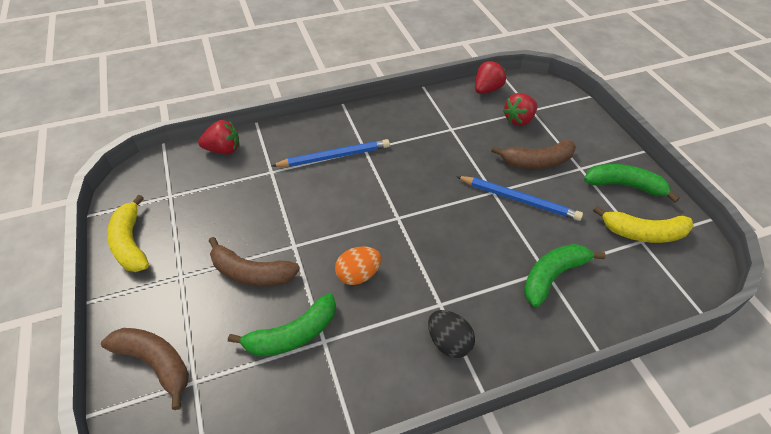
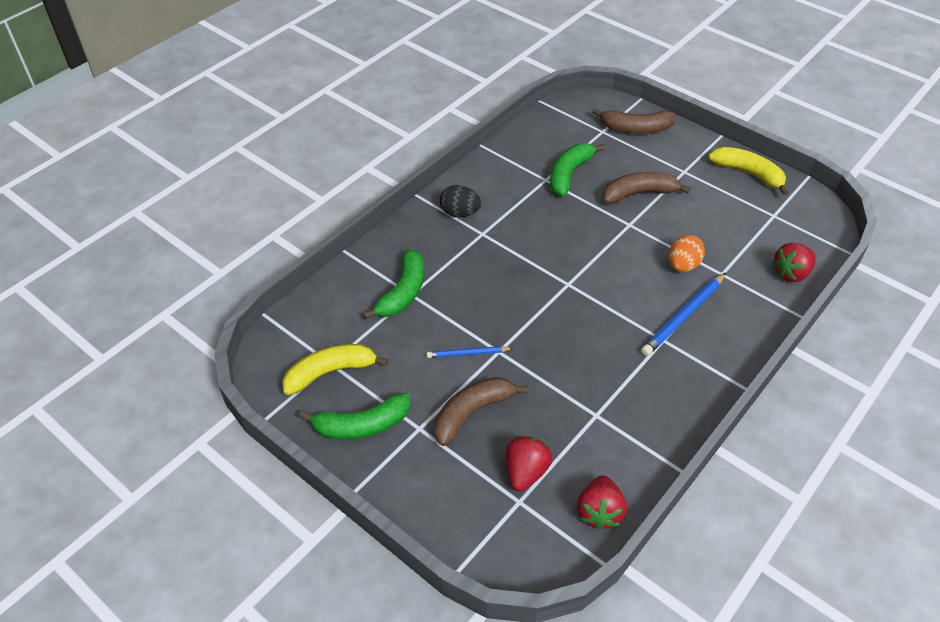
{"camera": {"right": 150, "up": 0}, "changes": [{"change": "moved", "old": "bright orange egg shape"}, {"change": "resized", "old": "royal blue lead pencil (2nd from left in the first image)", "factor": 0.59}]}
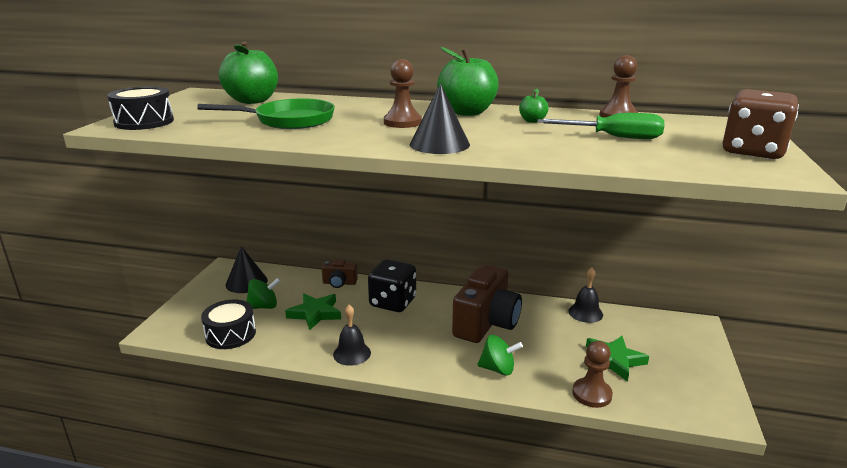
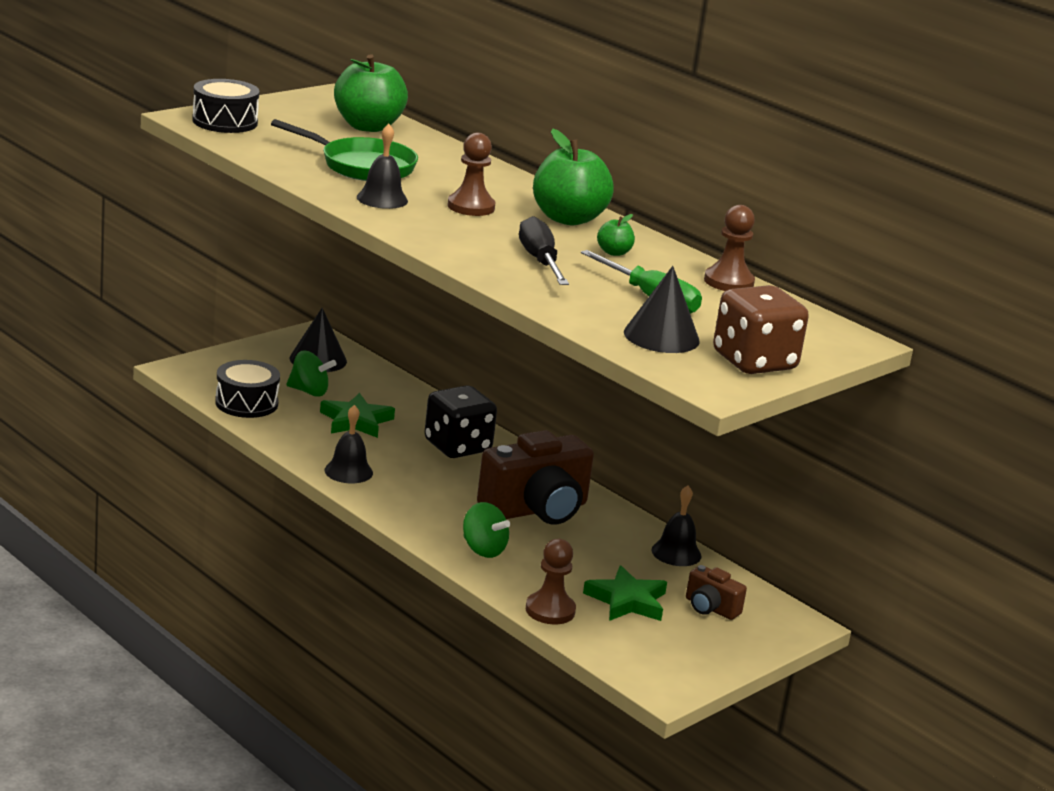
{"camera": {"right": 30, "up": 0}, "changes": [{"change": "added", "new": "black hand bell (2nd from left)"}, {"change": "added", "new": "black flat screwdriver"}, {"change": "moved", "old": "brown compact camera (1st from left in the first image)", "new": "brown compact camera (2nd from left)"}, {"change": "moved", "old": "black solid cone (2nd from left)"}]}
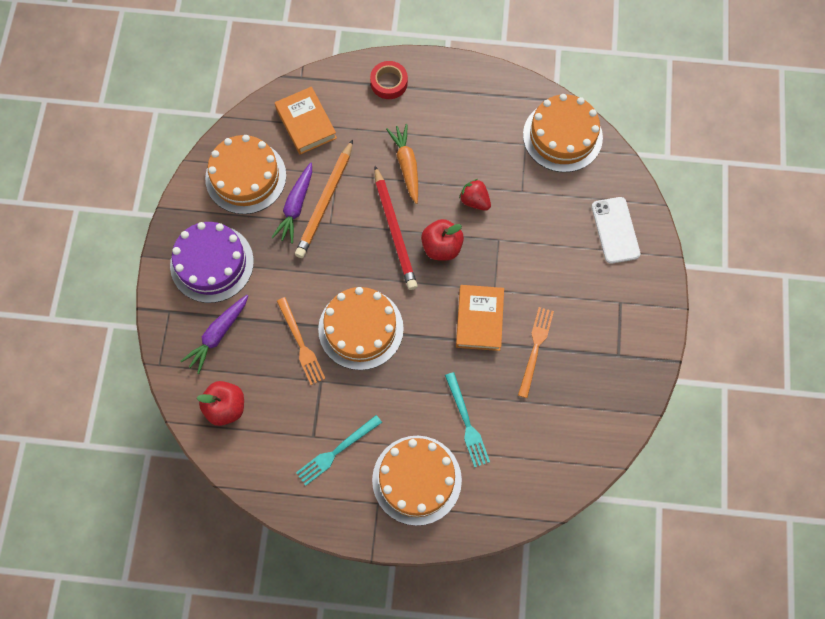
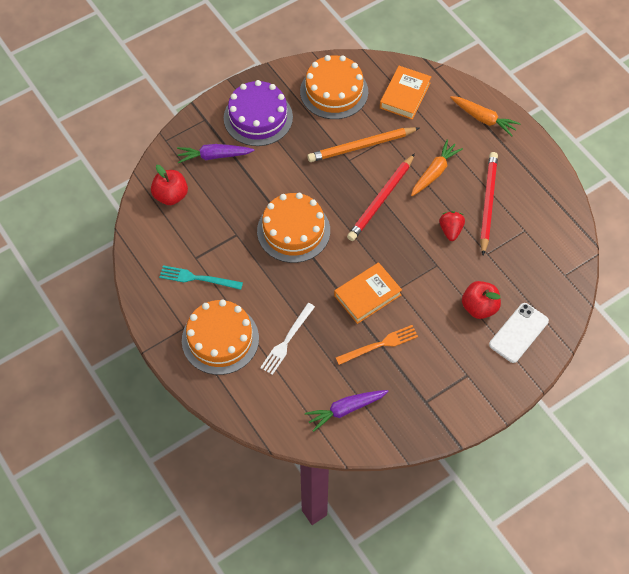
{"camera": {"right": 50, "up": -10}, "changes": [{"change": "removed", "old": "bright orange fork (1st from left)"}, {"change": "removed", "old": "bright orange gateau (4th from left)"}, {"change": "added", "new": "scarlet lead pencil (2nd from left)"}, {"change": "moved", "old": "violet root vegetable (2nd from left)"}, {"change": "moved", "old": "scarlet apple (2nd from left)"}, {"change": "replaced", "old": "scarlet sticky tape", "new": "bright orange root vegetable (2nd from left)"}, {"change": "recoloured", "old": "teal fork (2nd from left)", "new": "snow-white fork"}]}
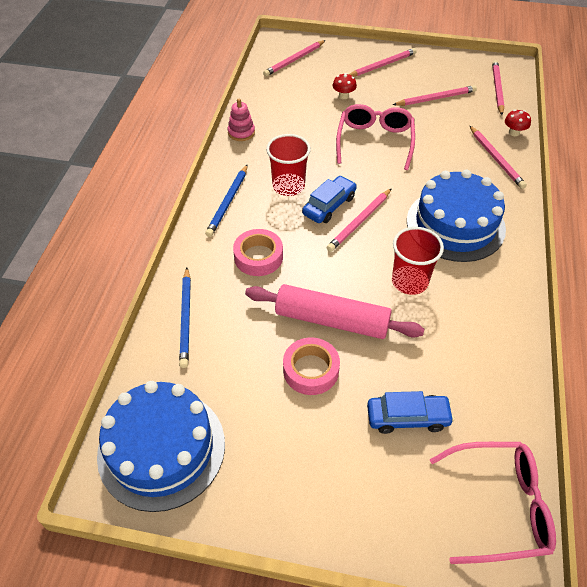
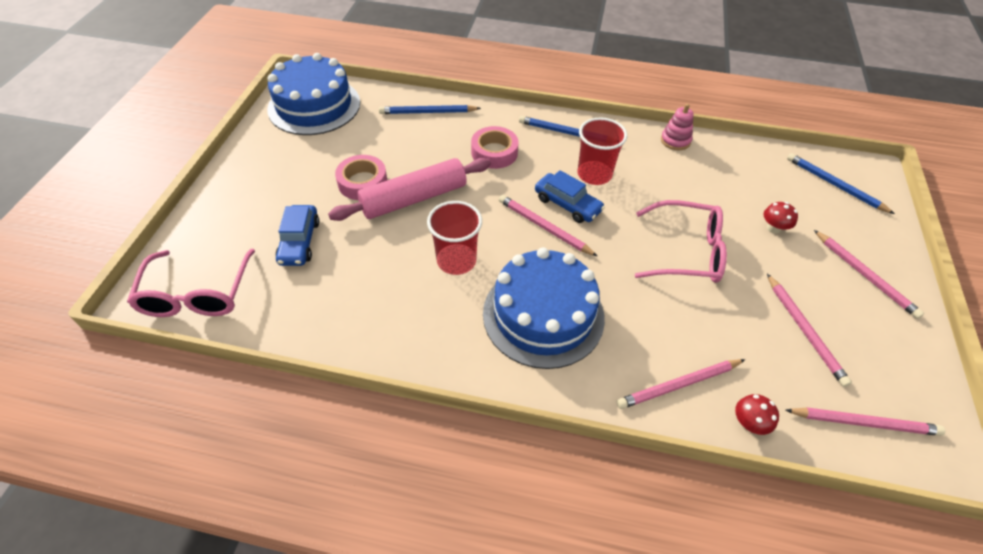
{"camera": {"right": 90, "up": 0}, "changes": [{"change": "recoloured", "old": "pink lead pencil (1st from left)", "new": "royal blue lead pencil (3rd from left)"}, {"change": "turned", "old": "pink pastry roller", "degrees": 45}]}
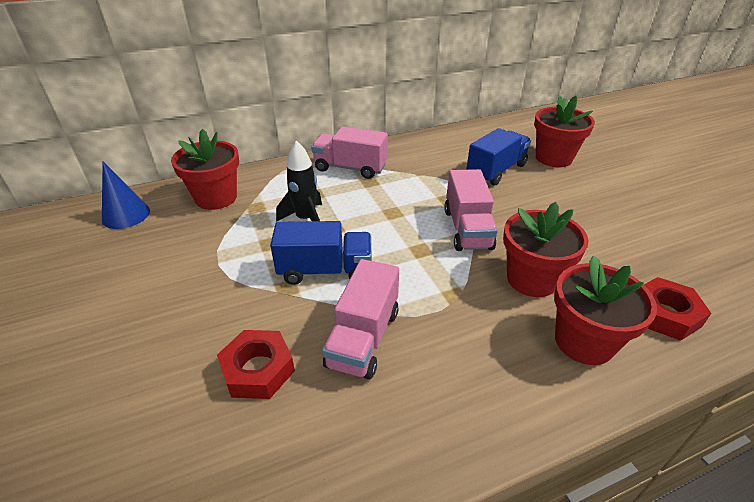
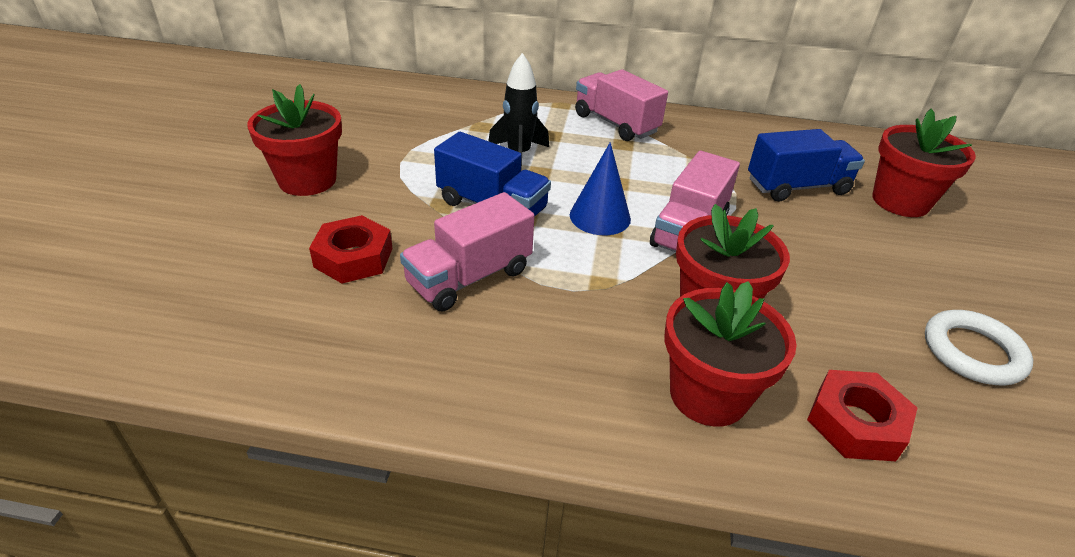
{"camera": {"right": 30, "up": 0}, "changes": [{"change": "added", "new": "snow-white torus"}, {"change": "moved", "old": "royal blue solid cone"}, {"change": "moved", "old": "scarlet potted plant (1st from left)"}]}
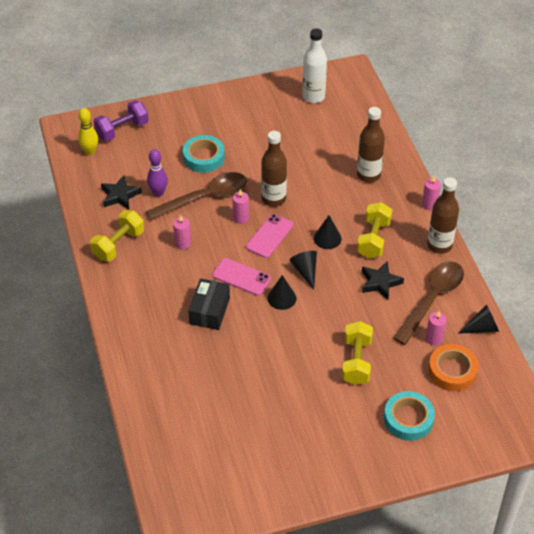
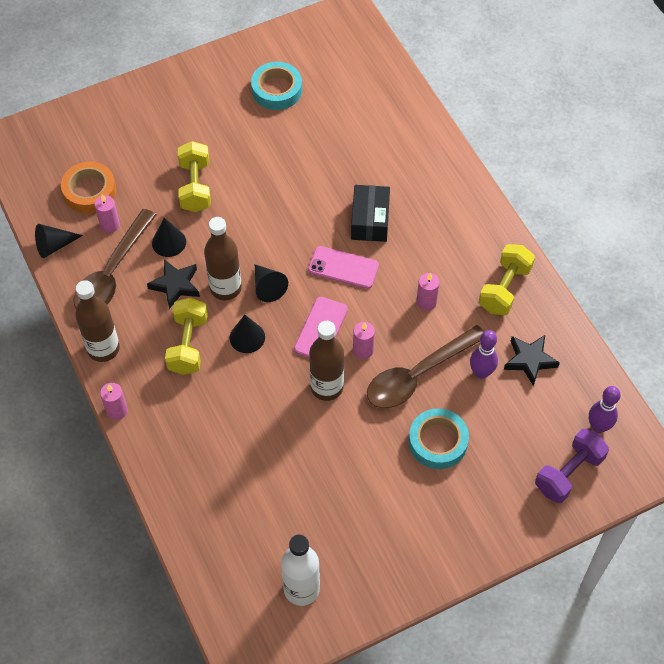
{"camera": {"right": 170, "up": 10}, "changes": [{"change": "moved", "old": "black solid cone (1st from left in the first image)", "new": "black solid cone (2nd from left)"}, {"change": "moved", "old": "brown bottle (2nd from left)"}, {"change": "moved", "old": "teal sticky tape (2nd from left in the first image)", "new": "teal sticky tape (1st from left)"}, {"change": "recoloured", "old": "bright yellow tenpin", "new": "violet tenpin (2nd from left)"}]}
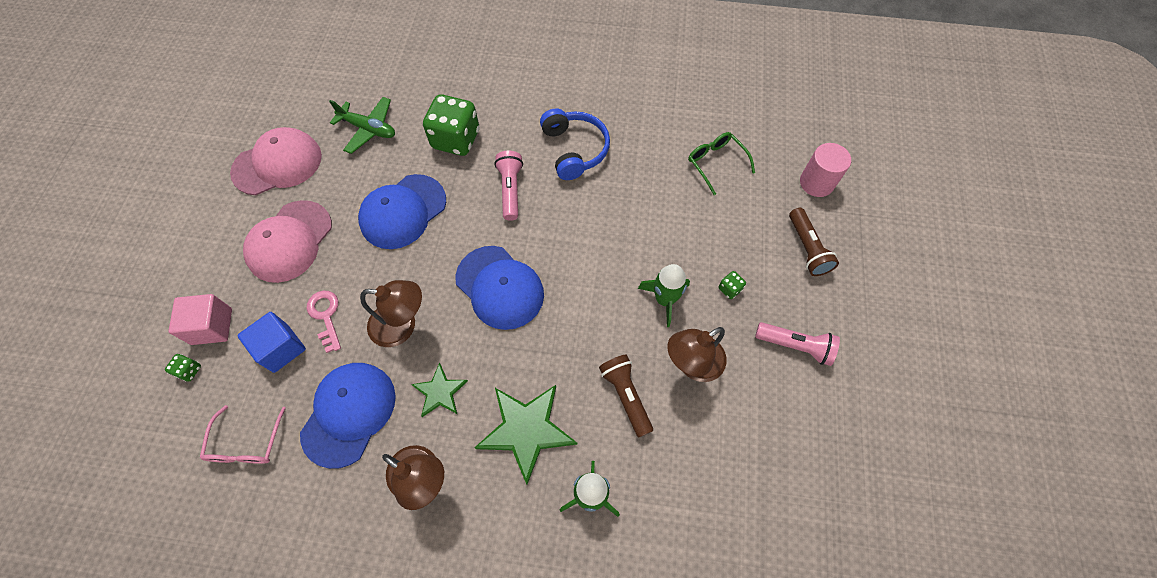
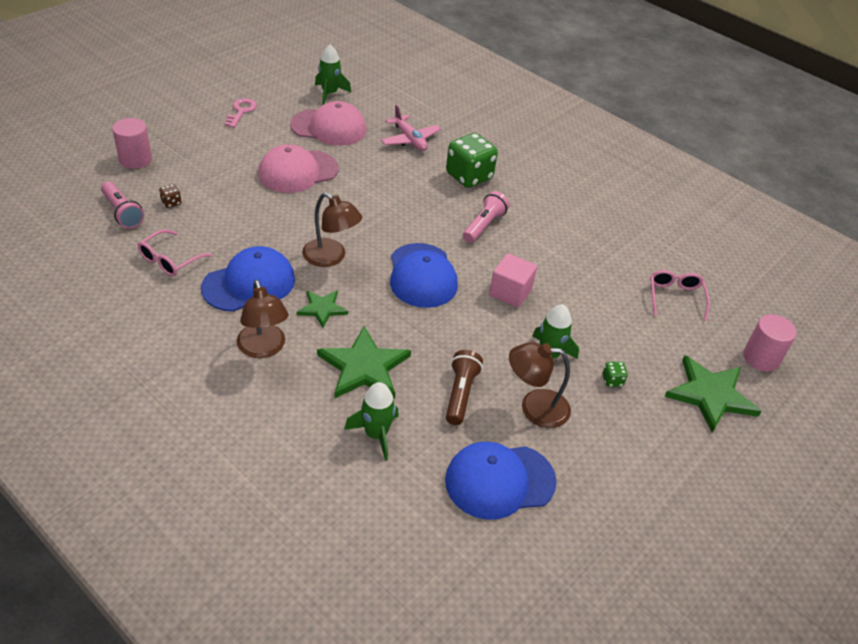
{"camera": {"right": 30, "up": -20}, "changes": [{"change": "removed", "old": "royal blue cube"}, {"change": "removed", "old": "royal blue over-ear headphones"}, {"change": "added", "new": "pink cylinder shape (1st from left)"}, {"change": "added", "new": "leaf-green spaceship (1st from left)"}, {"change": "moved", "old": "pink cube"}, {"change": "moved", "old": "pink key"}, {"change": "moved", "old": "royal blue baseball cap (2nd from left in the first image)", "new": "royal blue baseball cap (3rd from left)"}, {"change": "moved", "old": "pink pocket torch (2nd from left in the first image)", "new": "pink pocket torch (1st from left)"}, {"change": "replaced", "old": "brown pocket torch (2nd from left)", "new": "leaf-green star shape (3rd from left)"}, {"change": "recoloured", "old": "leaf-green dice (1st from left)", "new": "brown dice"}, {"change": "recoloured", "old": "leaf-green toy plane", "new": "pink toy plane"}, {"change": "recoloured", "old": "leaf-green spectacles", "new": "pink spectacles (2nd from left)"}]}
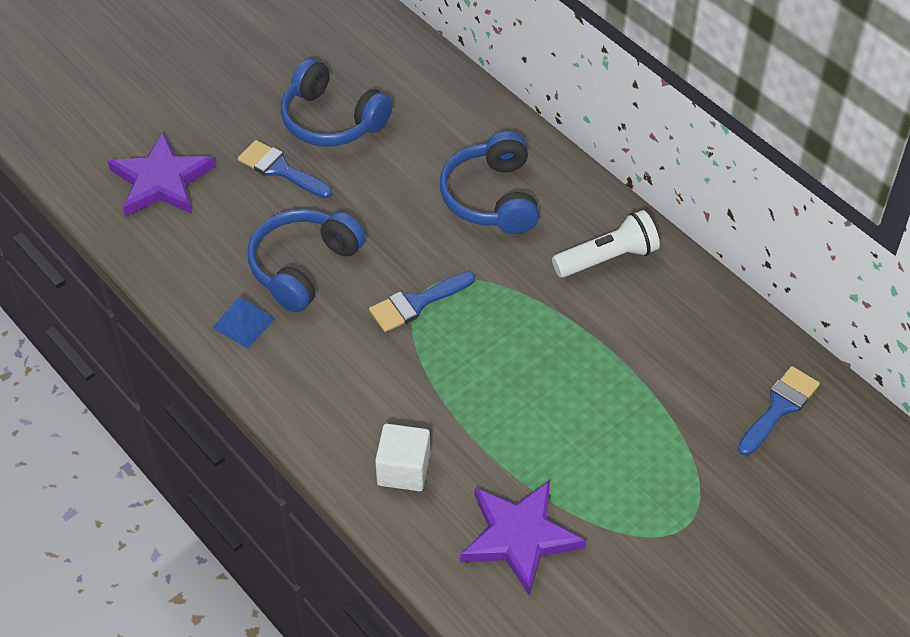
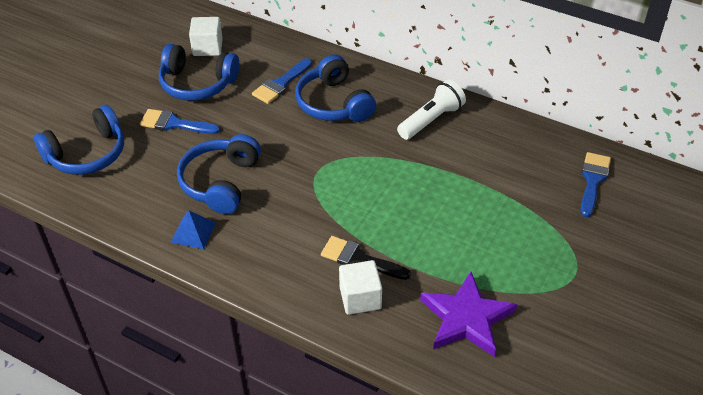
{"camera": {"right": -20, "up": -5}, "changes": [{"change": "added", "new": "snow-white cube (1st from left)"}, {"change": "added", "new": "black paint brush"}, {"change": "moved", "old": "royal blue paint brush (2nd from left)"}, {"change": "replaced", "old": "violet star shape (1st from left)", "new": "royal blue over-ear headphones (1st from left)"}]}
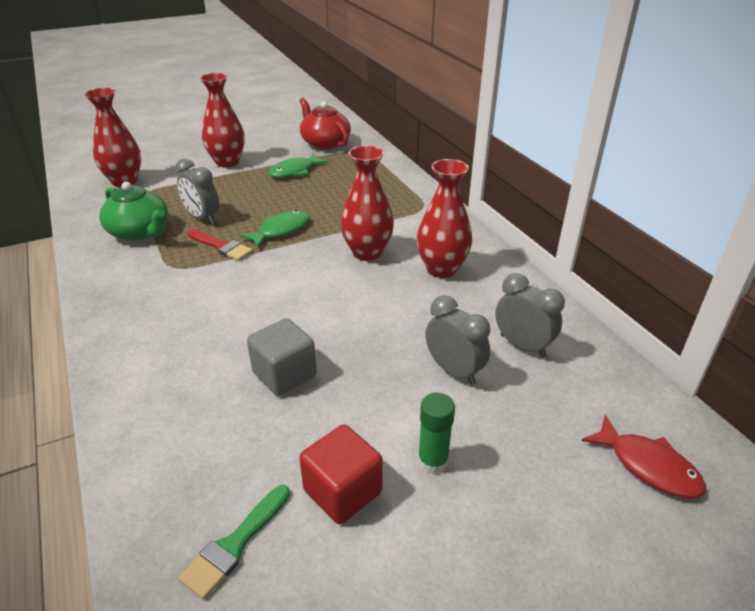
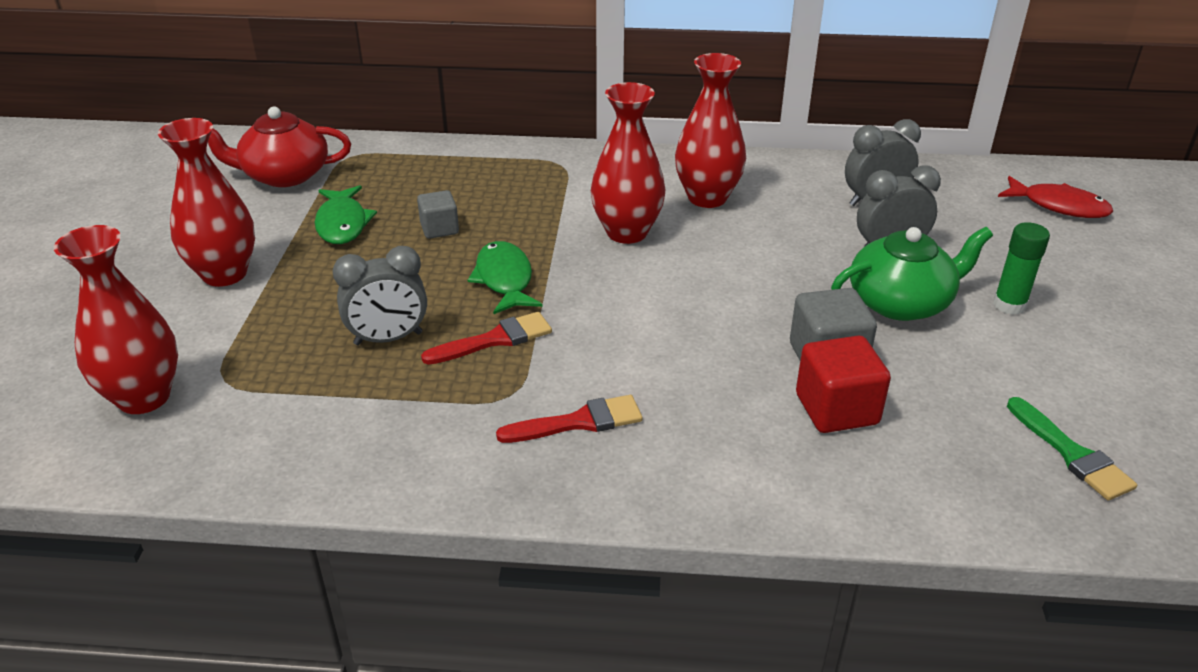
{"camera": {"right": -60, "up": 0}, "changes": [{"change": "added", "new": "ash-grey cube (1st from left)"}, {"change": "added", "new": "scarlet paint brush (2nd from left)"}, {"change": "moved", "old": "leaf-green teapot"}, {"change": "moved", "old": "scarlet cube"}, {"change": "turned", "old": "scarlet fish figure", "degrees": 45}]}
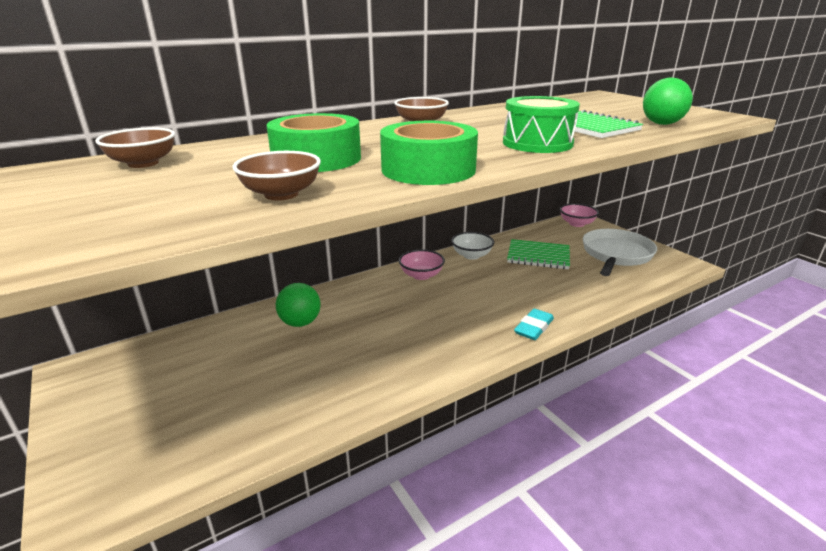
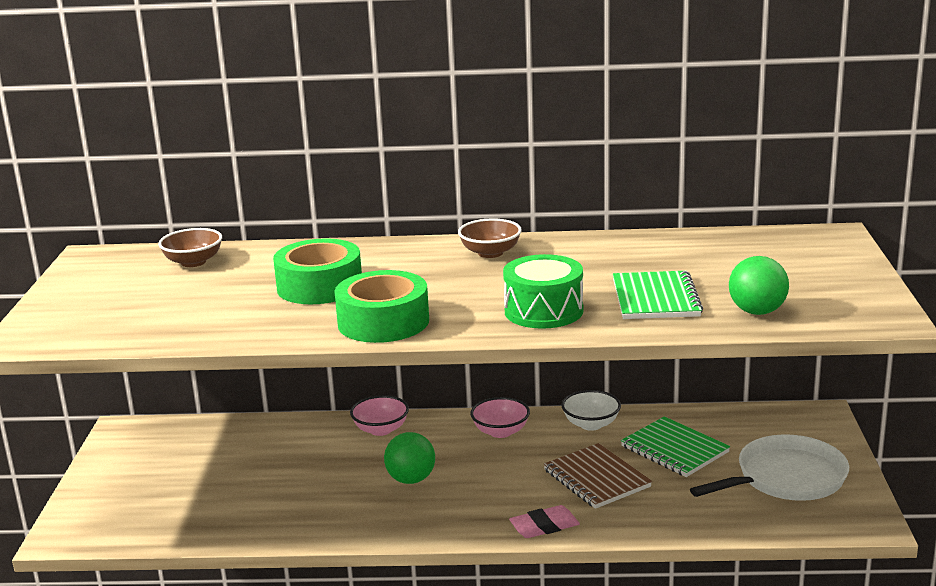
{"camera": {"right": 35, "up": -5}, "changes": [{"change": "removed", "old": "brown deep dish (2nd from left)"}, {"change": "added", "new": "brown notepad"}, {"change": "moved", "old": "leaf-green play ball (1st from left)"}, {"change": "moved", "old": "pink deep dish (2nd from left in the first image)", "new": "pink deep dish (1st from left)"}, {"change": "recoloured", "old": "teal gum eraser", "new": "pink gum eraser"}]}
